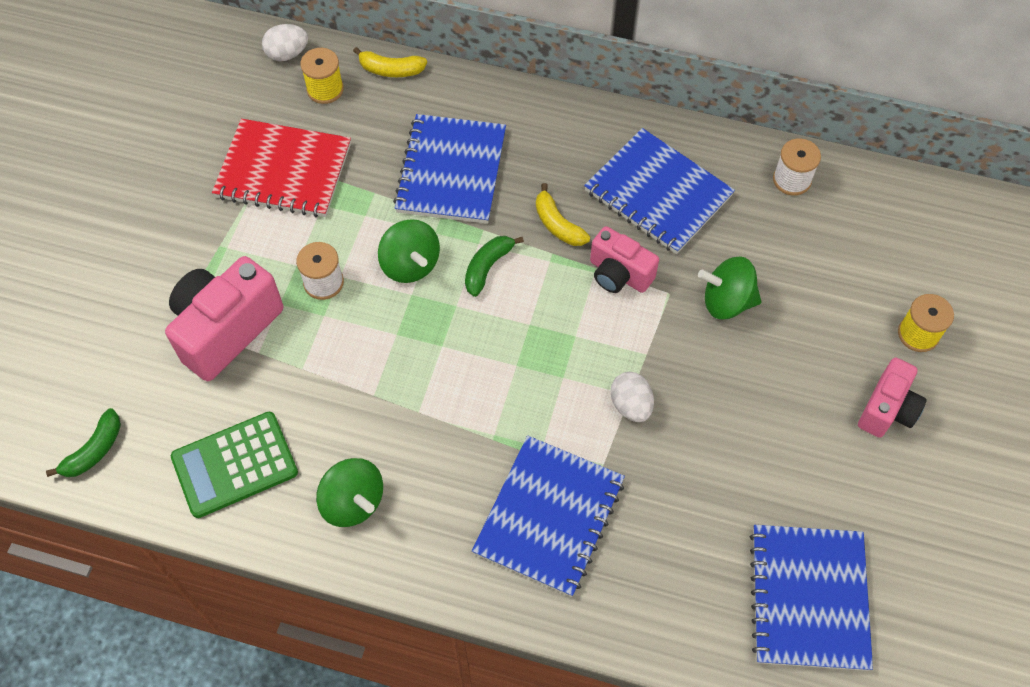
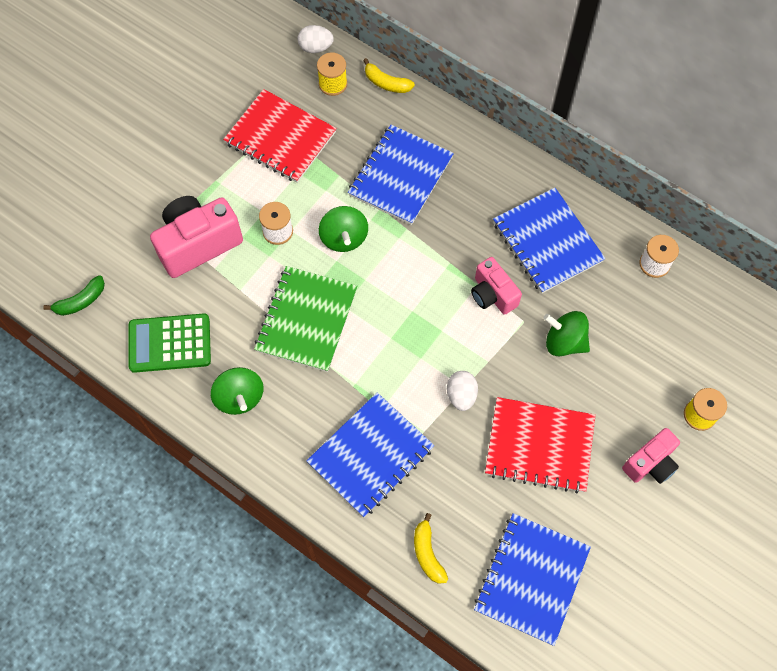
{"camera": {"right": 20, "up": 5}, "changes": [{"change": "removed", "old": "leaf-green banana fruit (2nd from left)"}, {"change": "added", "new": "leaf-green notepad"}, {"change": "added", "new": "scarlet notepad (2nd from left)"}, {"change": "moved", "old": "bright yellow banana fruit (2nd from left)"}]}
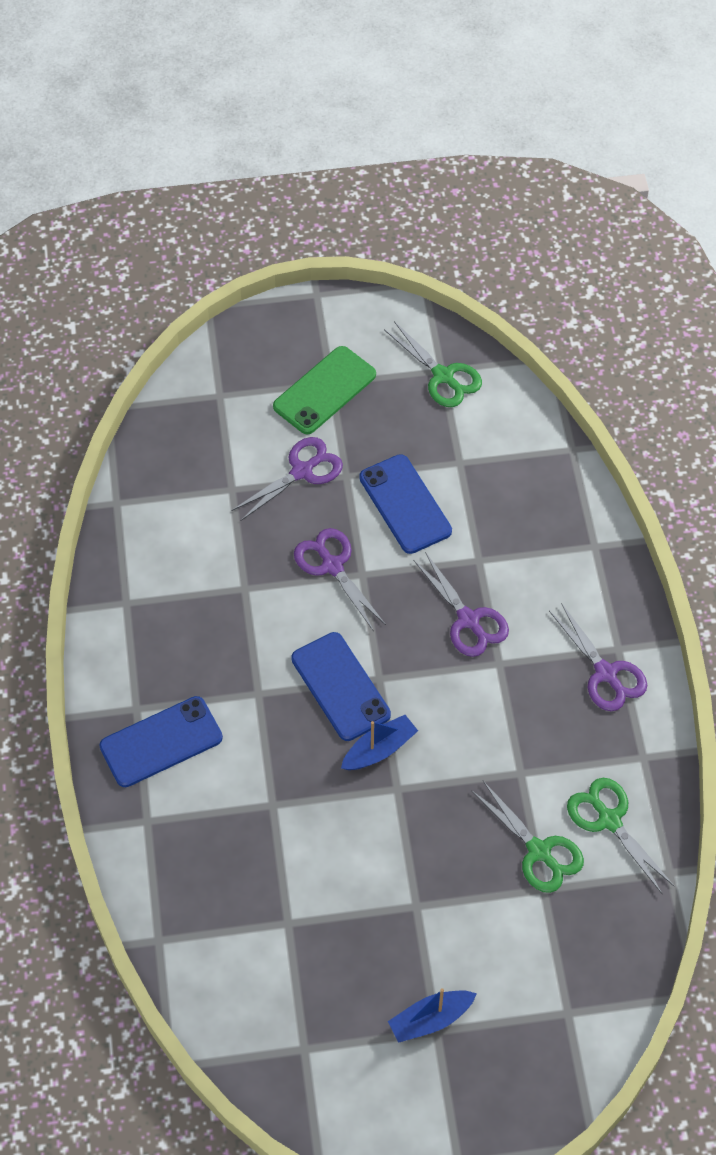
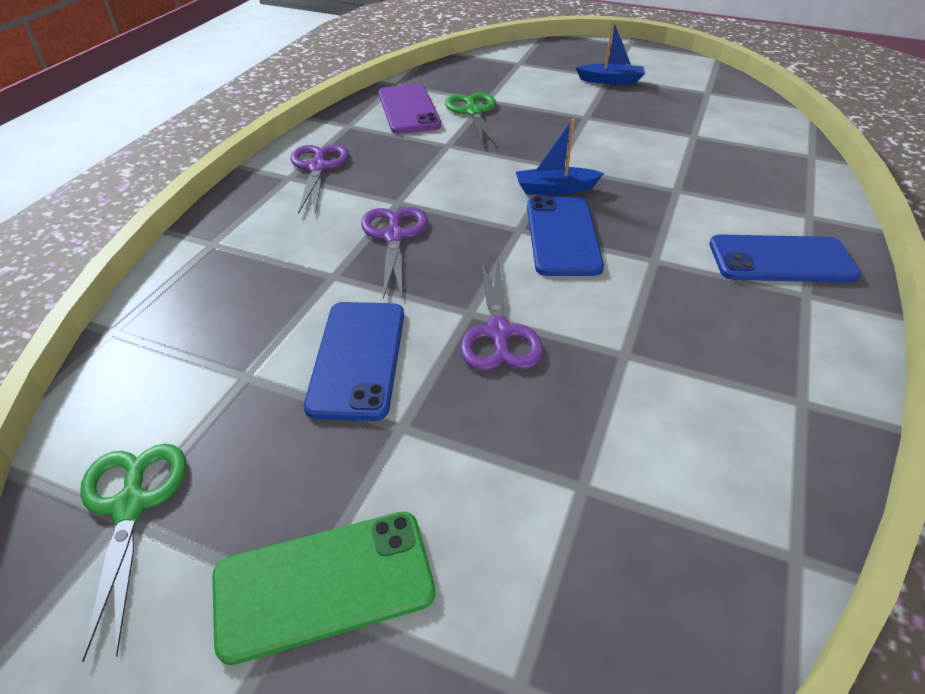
{"camera": {"right": -150, "up": -15}, "changes": [{"change": "removed", "old": "violet scissors (1st from left)"}, {"change": "replaced", "old": "leaf-green scissors (3rd from left)", "new": "violet phone"}]}
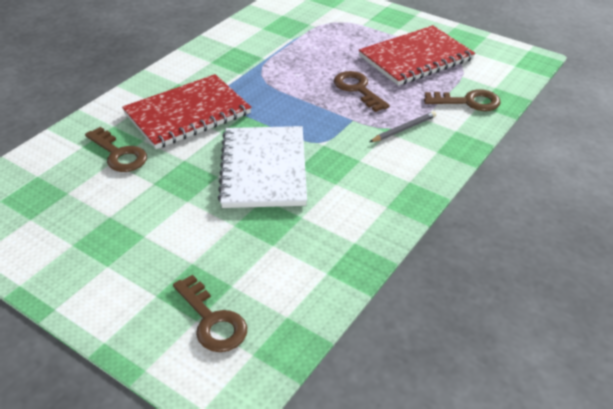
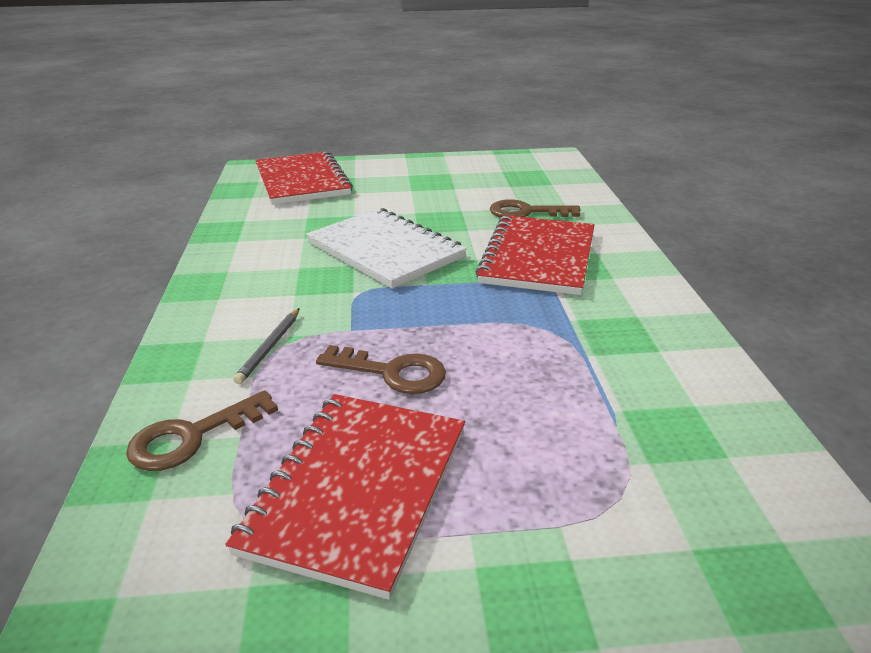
{"camera": {"right": 140, "up": -10}, "changes": [{"change": "replaced", "old": "brown key (2nd from left)", "new": "scarlet notepad (1st from left)"}]}
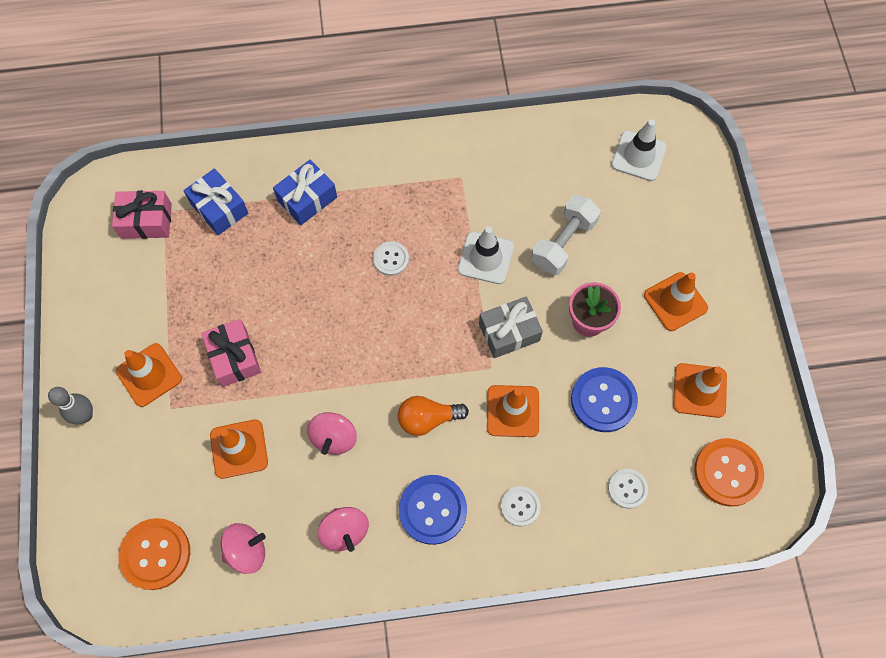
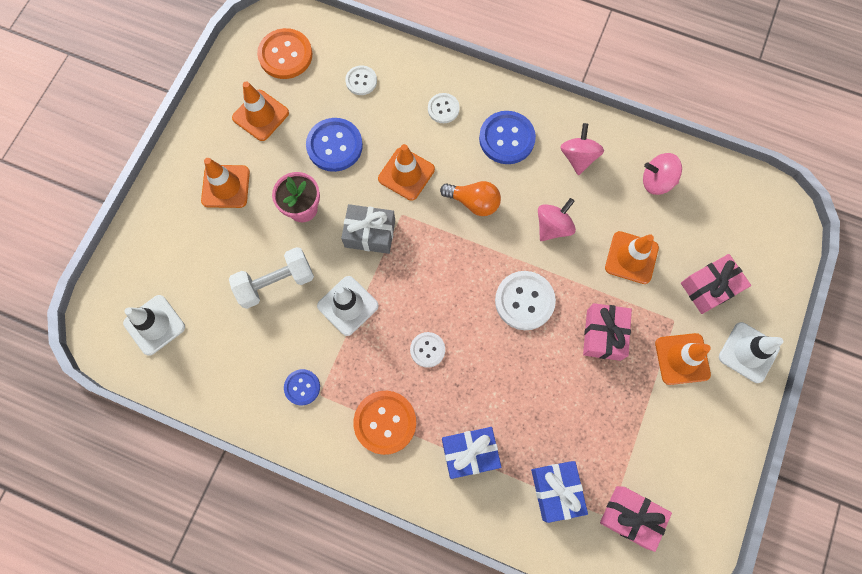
{"camera": {"right": -150, "up": 5}, "changes": [{"change": "added", "new": "royal blue sewing button (1st from left)"}, {"change": "added", "new": "snow-white sewing button (4th from left)"}, {"change": "added", "new": "pink gift (3rd from left)"}, {"change": "moved", "old": "bright orange sewing button (1st from left in the first image)", "new": "bright orange sewing button (2nd from left)"}, {"change": "replaced", "old": "ash-grey tenpin", "new": "snow-white safety cone (3rd from left)"}]}
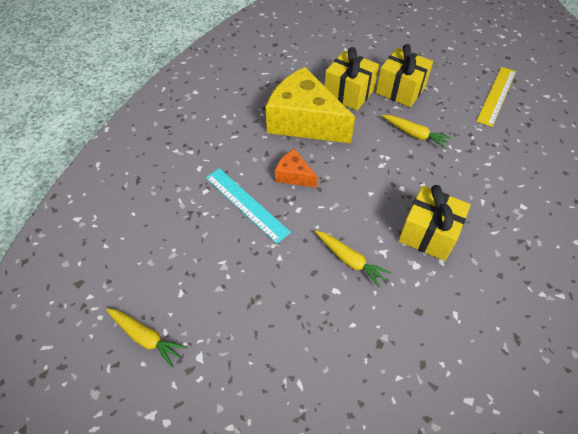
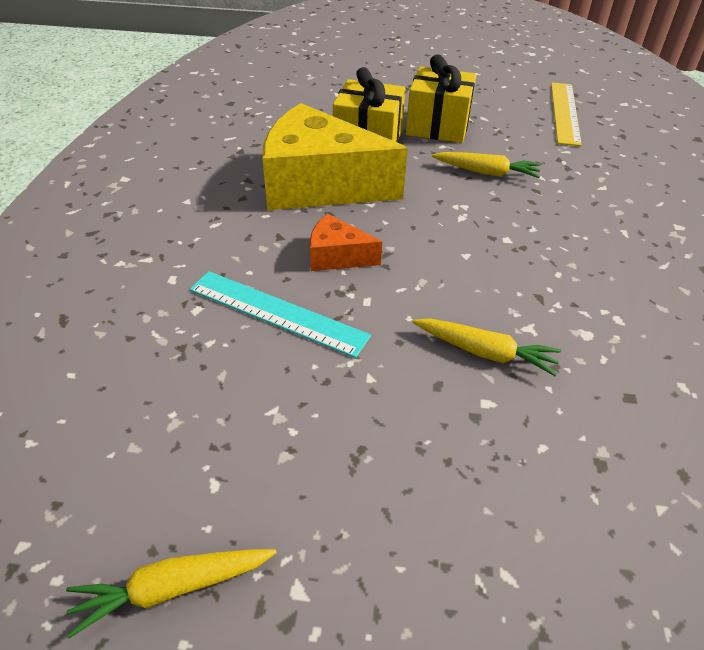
{"camera": {"right": -20, "up": -10}, "changes": [{"change": "removed", "old": "bright yellow gift (3rd from left)"}, {"change": "turned", "old": "bright yellow root vegetable (1st from left)", "degrees": 150}]}
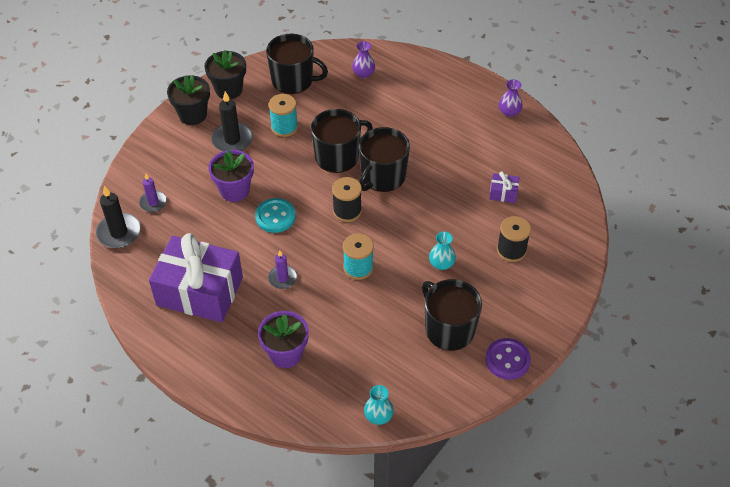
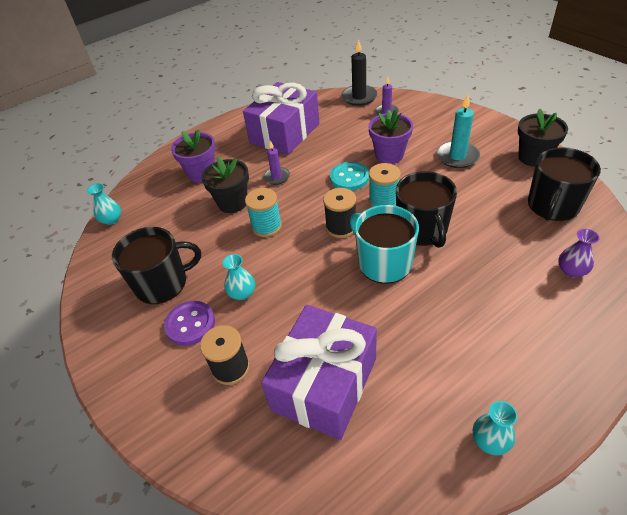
{"camera": {"right": 110, "up": -5}, "changes": [{"change": "moved", "old": "black potted plant (1st from left)"}, {"change": "moved", "old": "teal bobbin (1st from left in the first image)", "new": "teal bobbin (2nd from left)"}, {"change": "moved", "old": "violet sewing button"}, {"change": "recoloured", "old": "black candle (2nd from left)", "new": "teal candle"}, {"change": "recoloured", "old": "black mug (3rd from left)", "new": "teal mug"}, {"change": "recoloured", "old": "violet flower vase (2nd from left)", "new": "teal flower vase (3rd from left)"}, {"change": "resized", "old": "violet gift (2nd from left)", "factor": 2.5}]}
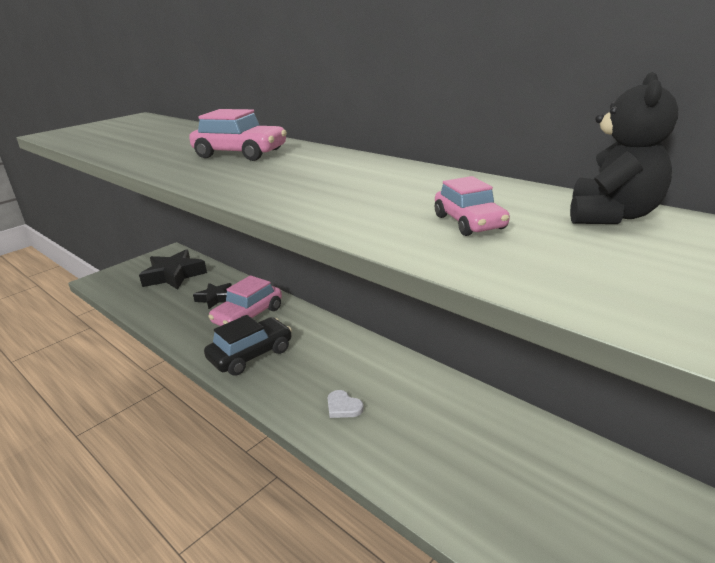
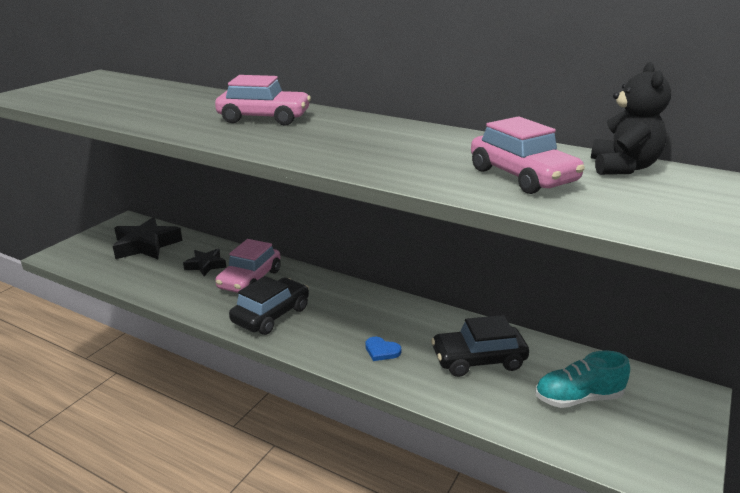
{"camera": {"right": -15, "up": 0}, "changes": [{"change": "added", "new": "black automobile (2nd from left)"}, {"change": "added", "new": "teal shoe"}, {"change": "recoloured", "old": "snow-white heart shape", "new": "royal blue heart shape"}, {"change": "resized", "old": "pink automobile (3rd from left)", "factor": 1.63}]}
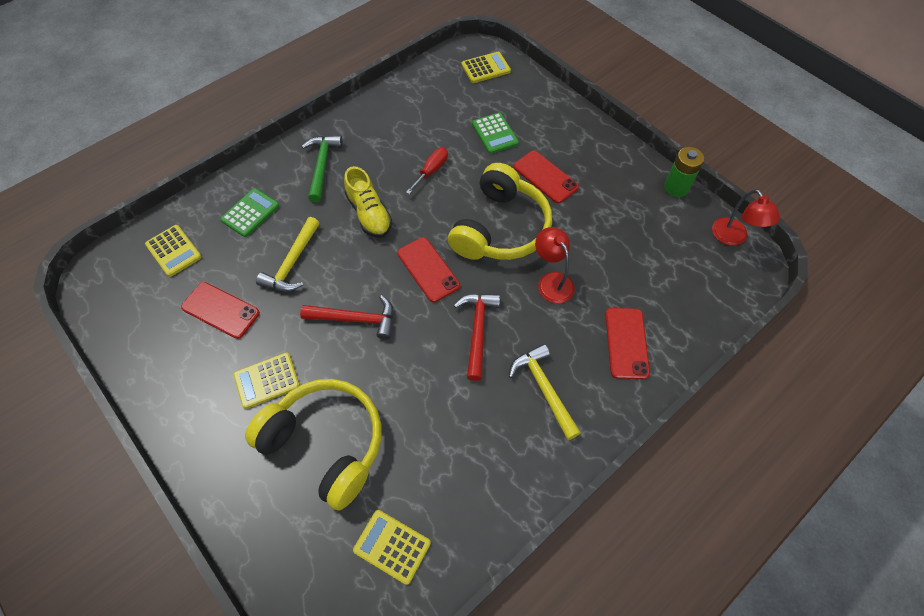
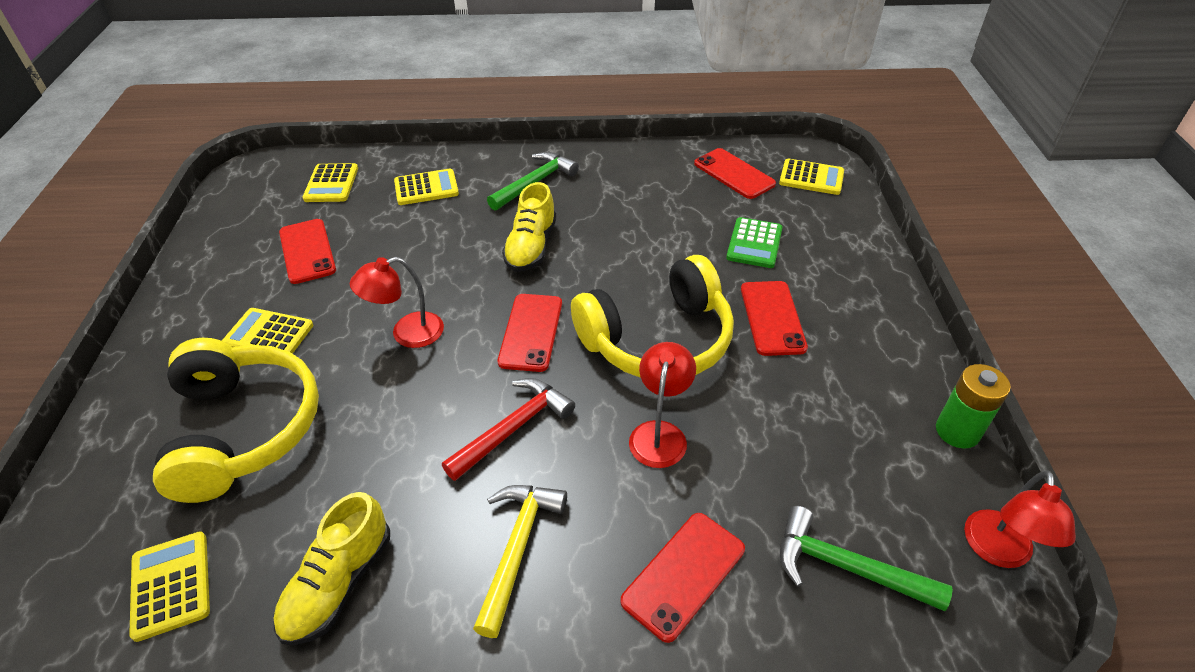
{"camera": {"right": 40, "up": -15}, "changes": [{"change": "removed", "old": "bright yellow hammer (1st from left)"}, {"change": "removed", "old": "scarlet flat screwdriver"}, {"change": "added", "new": "bright yellow shoe (1st from left)"}, {"change": "added", "new": "scarlet phone (4th from left)"}, {"change": "added", "new": "leaf-green hammer (2nd from left)"}, {"change": "replaced", "old": "scarlet hammer (1st from left)", "new": "scarlet lamp (1st from left)"}, {"change": "recoloured", "old": "leaf-green calculator (1st from left)", "new": "bright yellow calculator (4th from left)"}]}
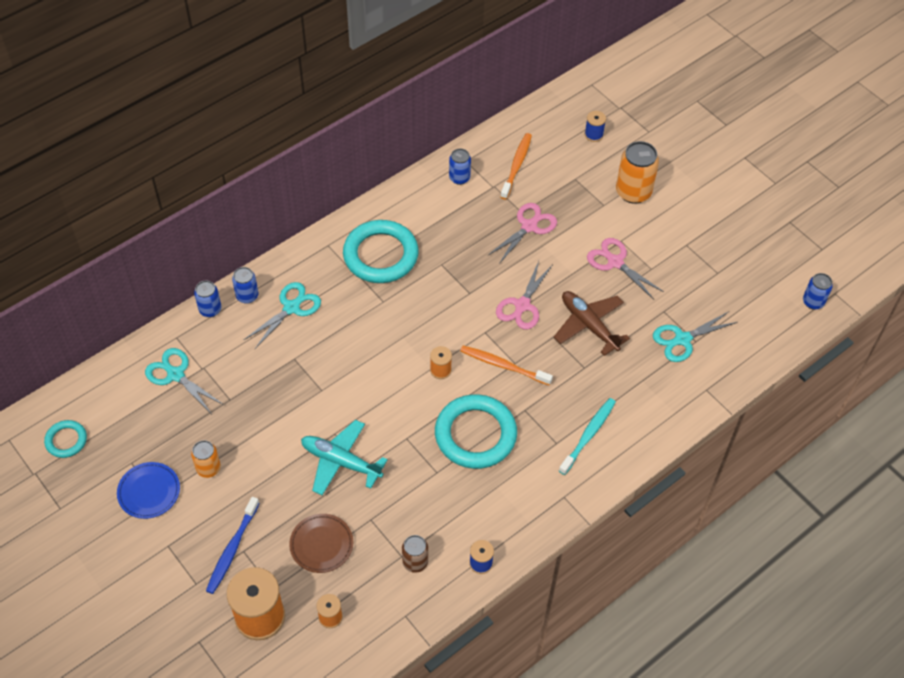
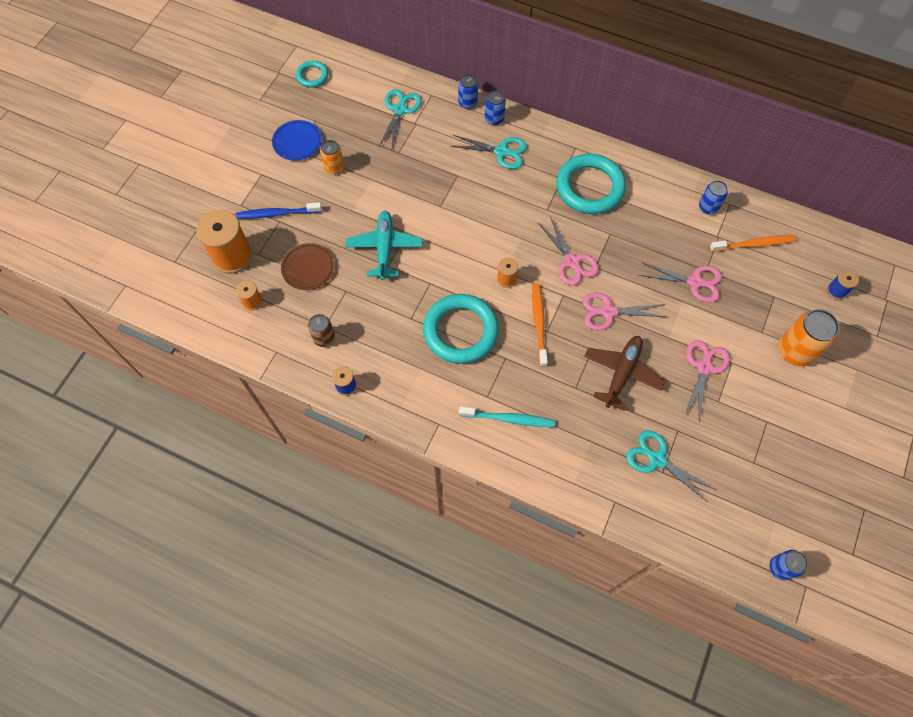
{"camera": {"right": 65, "up": 10}, "changes": [{"change": "added", "new": "pink scissors (1st from left)"}]}
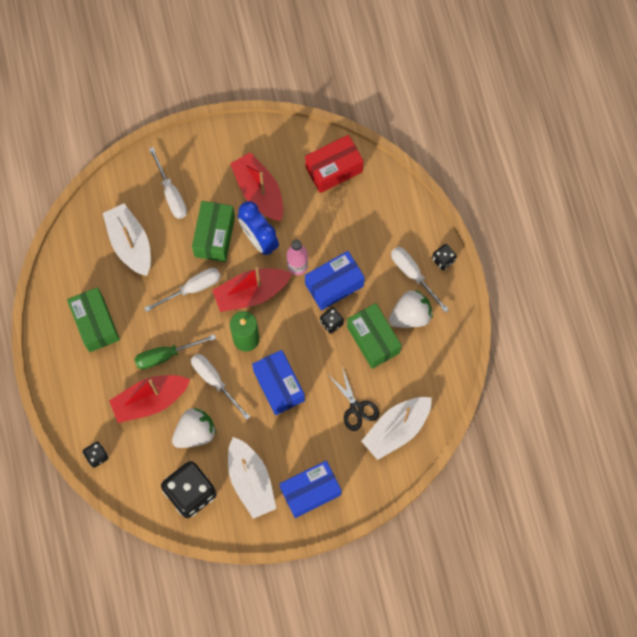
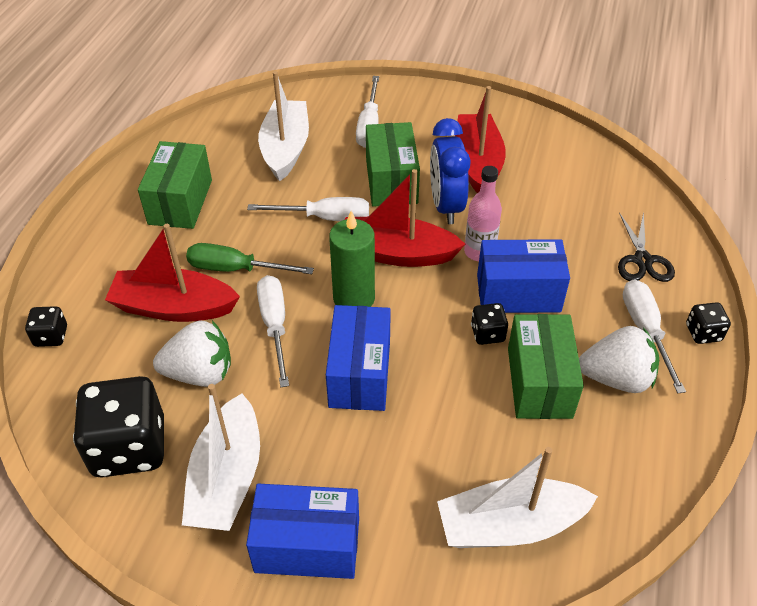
{"camera": {"right": 30, "up": -25}, "changes": [{"change": "removed", "old": "scarlet parcel"}, {"change": "moved", "old": "black scissors"}, {"change": "turned", "old": "leaf-green parcel (2nd from left)", "degrees": -45}]}
